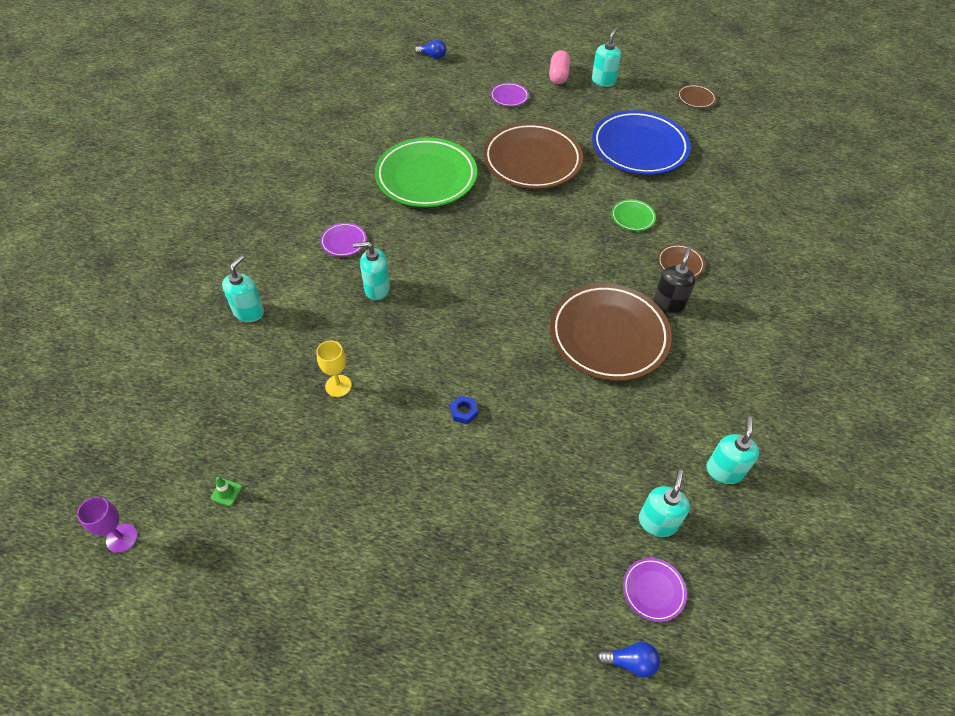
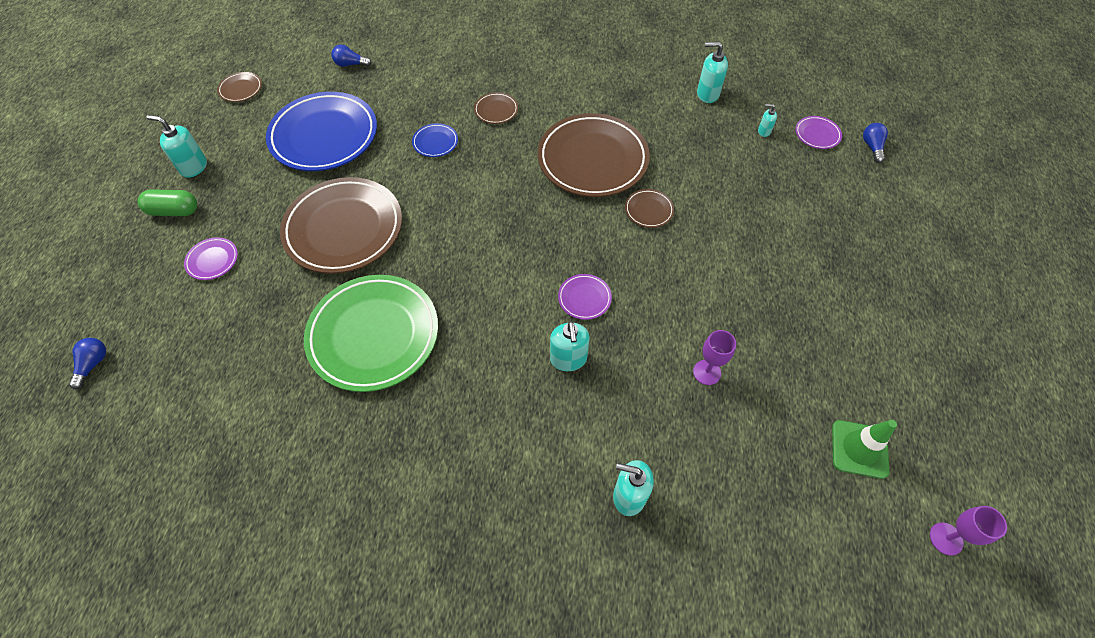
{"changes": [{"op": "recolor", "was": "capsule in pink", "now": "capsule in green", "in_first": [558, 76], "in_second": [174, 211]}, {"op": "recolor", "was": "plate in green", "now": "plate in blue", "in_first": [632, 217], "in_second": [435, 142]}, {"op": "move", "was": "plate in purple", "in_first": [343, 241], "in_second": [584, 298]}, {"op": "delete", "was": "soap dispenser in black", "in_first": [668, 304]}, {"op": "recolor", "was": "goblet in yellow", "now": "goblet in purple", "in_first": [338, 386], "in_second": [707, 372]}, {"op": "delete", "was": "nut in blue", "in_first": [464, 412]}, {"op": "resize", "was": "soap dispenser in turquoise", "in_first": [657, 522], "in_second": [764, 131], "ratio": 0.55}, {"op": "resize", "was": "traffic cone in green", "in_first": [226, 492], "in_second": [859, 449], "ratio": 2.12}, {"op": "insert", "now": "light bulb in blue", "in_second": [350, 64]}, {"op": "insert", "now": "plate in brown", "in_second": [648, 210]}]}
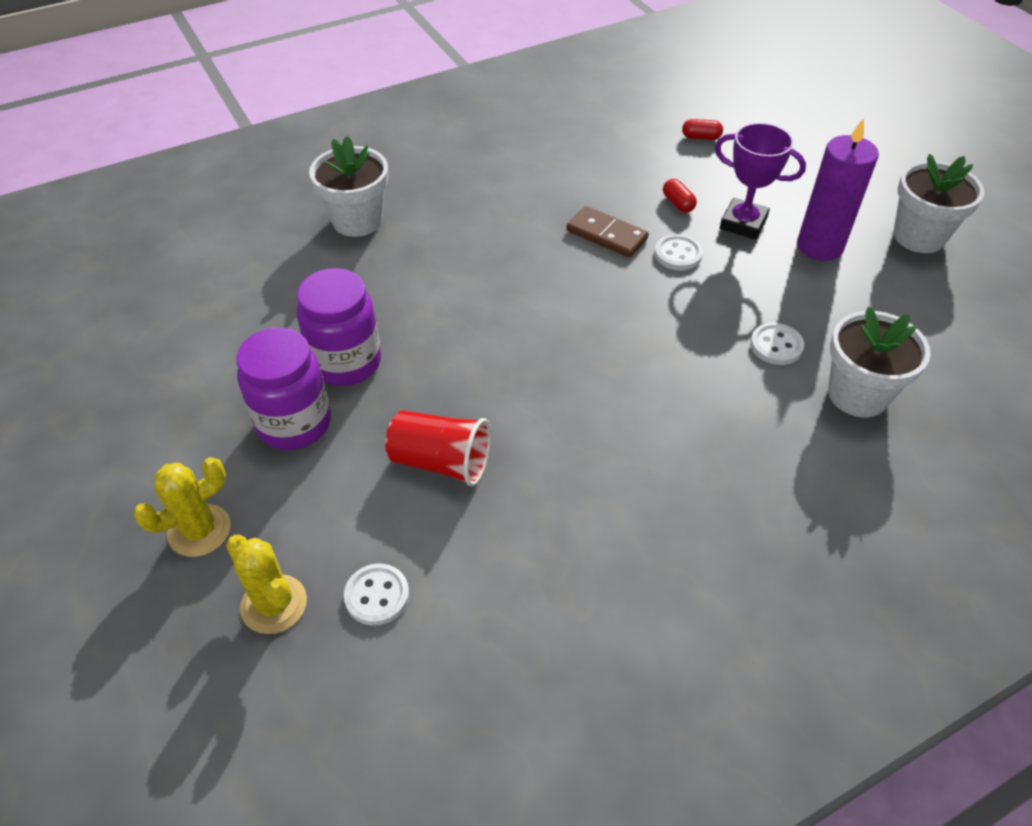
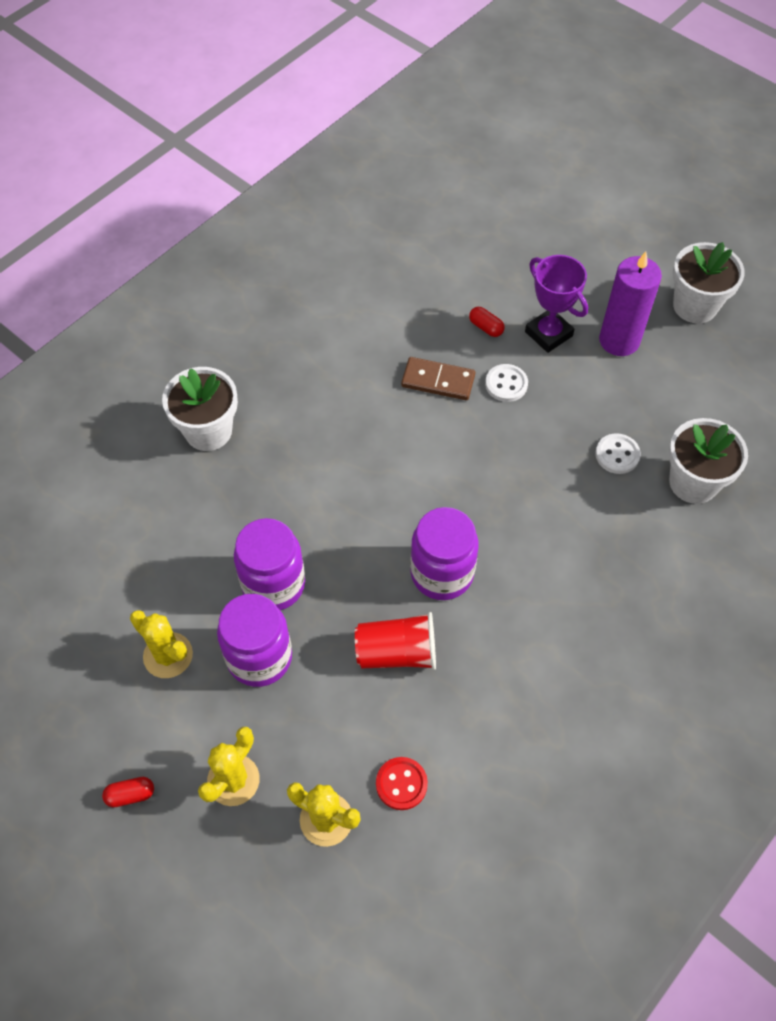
{"changes": [{"op": "move", "was": "capsule in red", "in_first": [701, 137], "in_second": [130, 795]}, {"op": "rotate", "was": "trophy in purple", "in_first": [743, 223], "in_second": [548, 334], "clockwise": 45}, {"op": "recolor", "was": "button in white", "now": "button in red", "in_first": [377, 596], "in_second": [401, 784]}, {"op": "insert", "now": "jar in purple", "in_second": [442, 573]}, {"op": "insert", "now": "cactus in yellow", "in_second": [168, 655]}]}
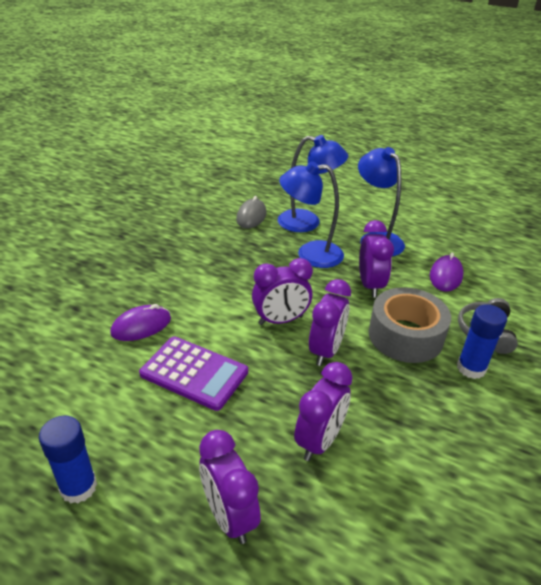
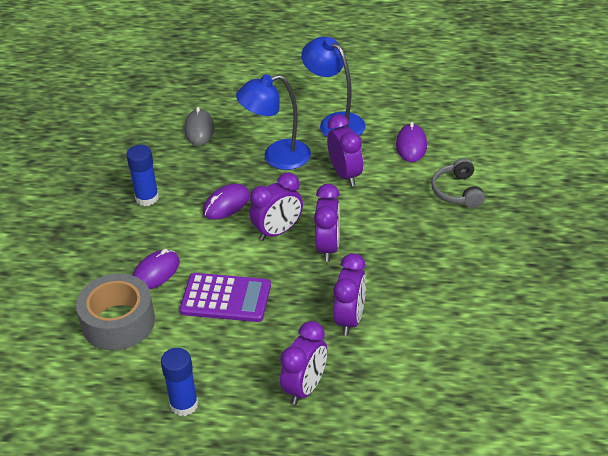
{"changes": [{"op": "delete", "was": "lamp in blue", "in_first": [308, 222]}, {"op": "move", "was": "tape in grey", "in_first": [405, 336], "in_second": [118, 322]}, {"op": "move", "was": "glue stick in blue", "in_first": [471, 368], "in_second": [147, 198]}, {"op": "rotate", "was": "clock in purple", "in_first": [229, 516], "in_second": [305, 388], "clockwise": -105}, {"op": "insert", "now": "mouse in purple", "in_second": [226, 204]}]}
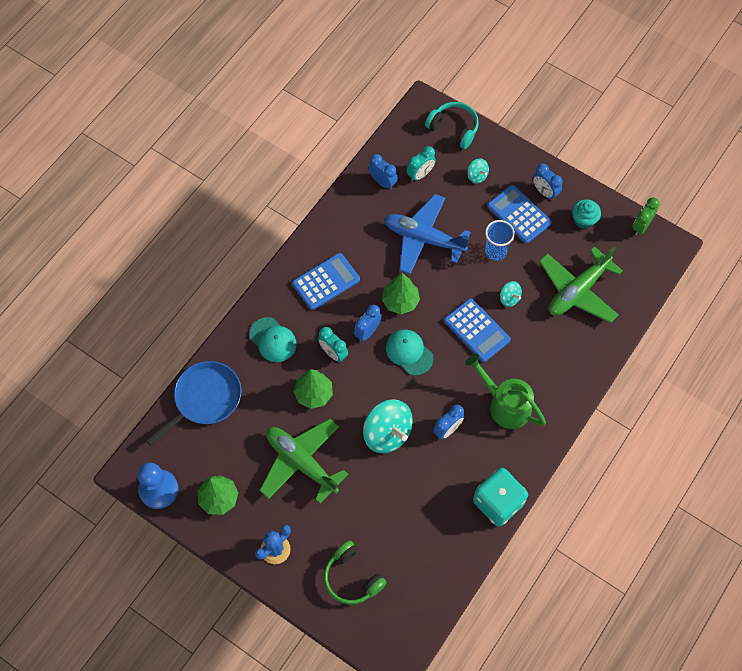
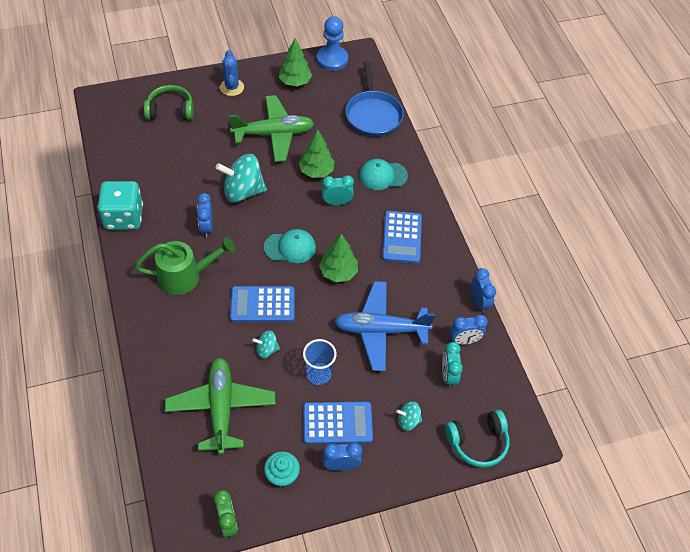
{"changes": [{"op": "rotate", "was": "plane in blue", "in_first": [424, 238], "in_second": [380, 330], "clockwise": -150}, {"op": "move", "was": "clock in blue", "in_first": [367, 332], "in_second": [479, 302]}]}
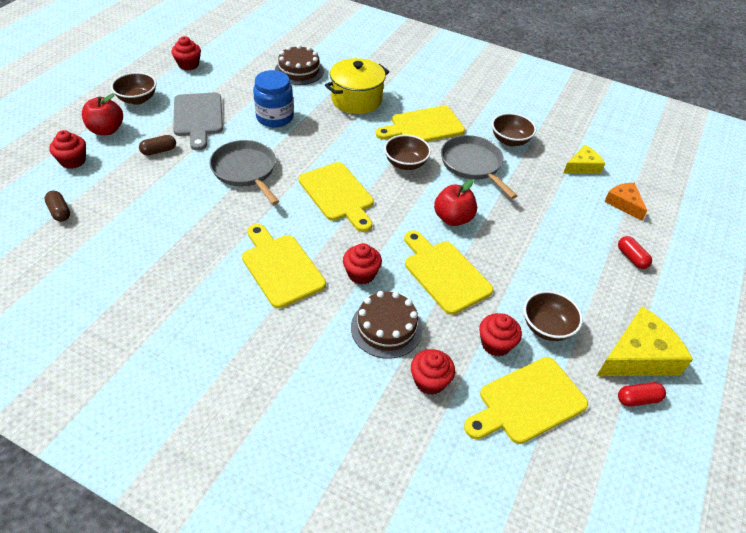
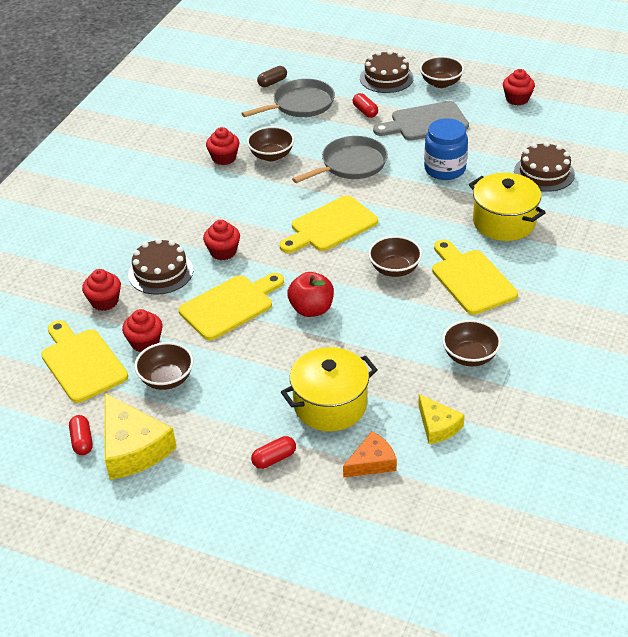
{"changes": [{"op": "replace", "was": "apple in red", "now": "cake in brown", "in_first": [106, 130], "in_second": [386, 78]}, {"op": "move", "was": "cupcake in red", "in_first": [73, 161], "in_second": [224, 158]}, {"op": "recolor", "was": "capsule in brown", "now": "capsule in red", "in_first": [159, 151], "in_second": [365, 111]}, {"op": "move", "was": "pan in grey", "in_first": [472, 164], "in_second": [300, 104]}, {"op": "delete", "was": "cutting board in yellow", "in_first": [281, 267]}, {"op": "insert", "now": "bowl in brown", "in_second": [271, 155]}, {"op": "insert", "now": "pot in yellow", "in_second": [330, 405]}]}
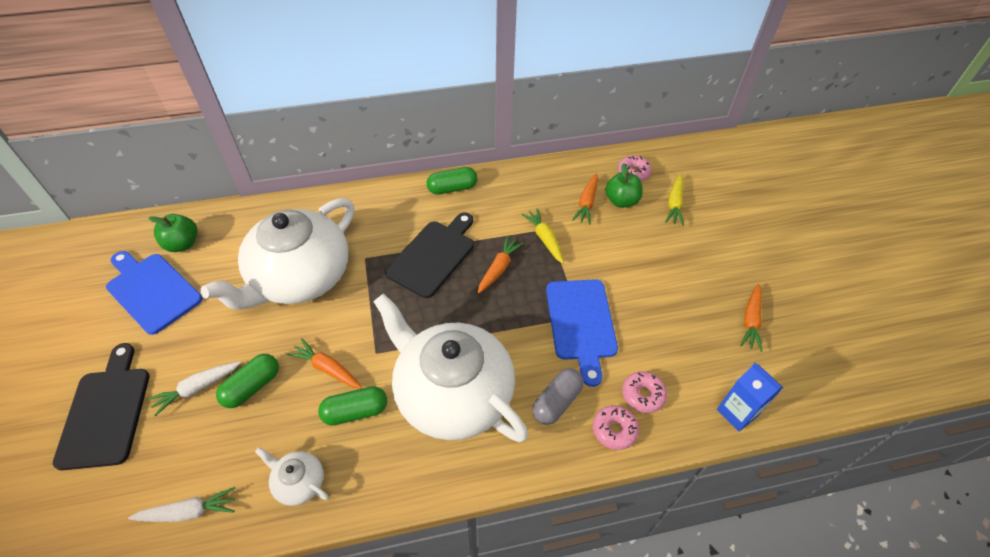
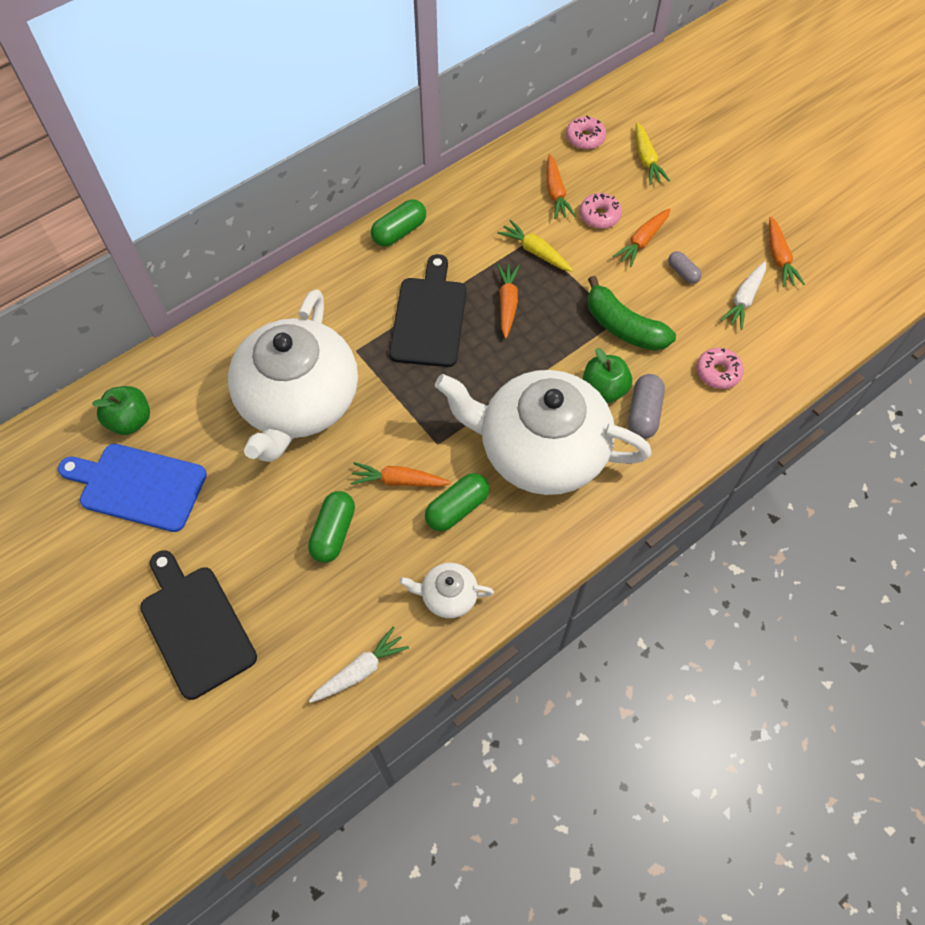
{"changes": [{"op": "move", "was": "apple in green", "in_first": [621, 201], "in_second": [604, 389]}, {"op": "replace", "was": "cutting board in blue", "now": "banana in green", "in_first": [581, 323], "in_second": [623, 327]}, {"op": "move", "was": "carrot in white", "in_first": [197, 388], "in_second": [744, 299]}, {"op": "delete", "was": "carton in blue", "in_first": [737, 412]}, {"op": "move", "was": "donut in pink", "in_first": [614, 430], "in_second": [599, 216]}, {"op": "insert", "now": "carrot in orange", "in_second": [642, 241]}, {"op": "insert", "now": "capsule in grey", "in_second": [682, 273]}]}
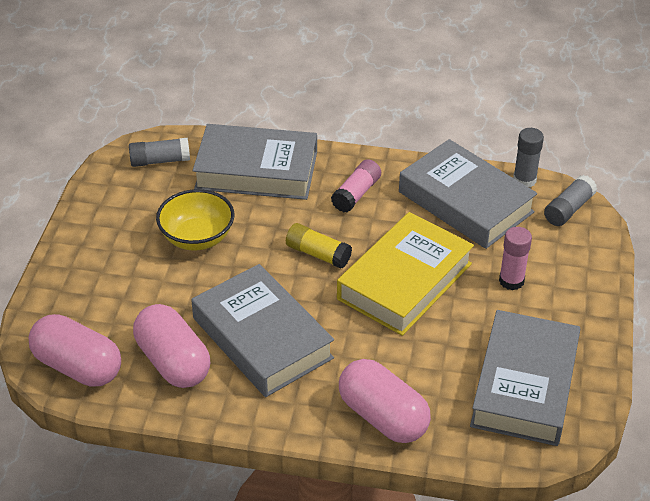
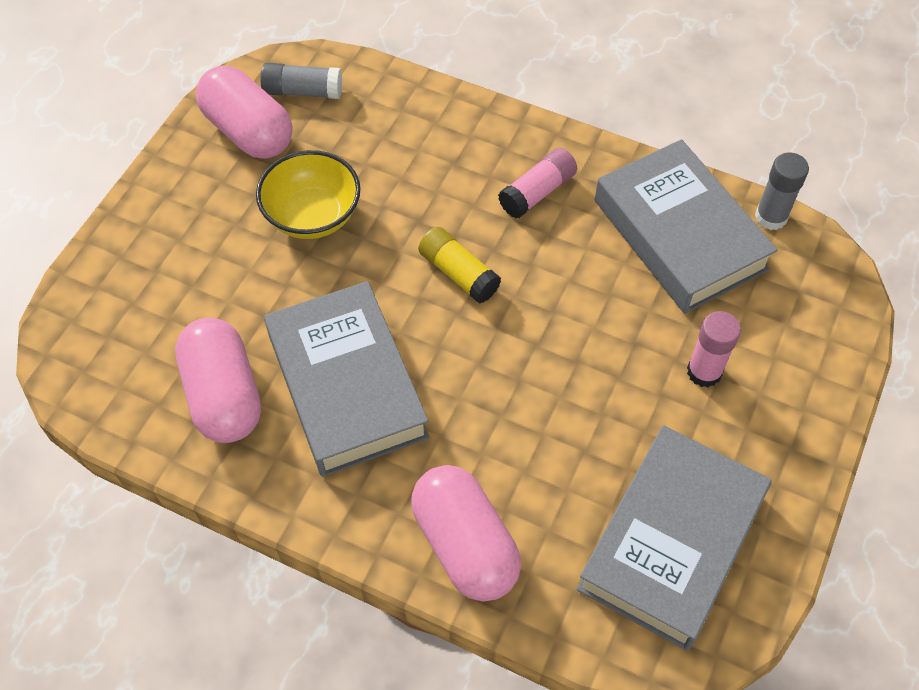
{"changes": [{"op": "delete", "was": "book in grey", "in_first": [256, 170]}, {"op": "delete", "was": "glue stick in grey", "in_first": [568, 209]}, {"op": "delete", "was": "book in yellow", "in_first": [405, 281]}, {"op": "move", "was": "capsule in pink", "in_first": [78, 367], "in_second": [248, 131]}]}
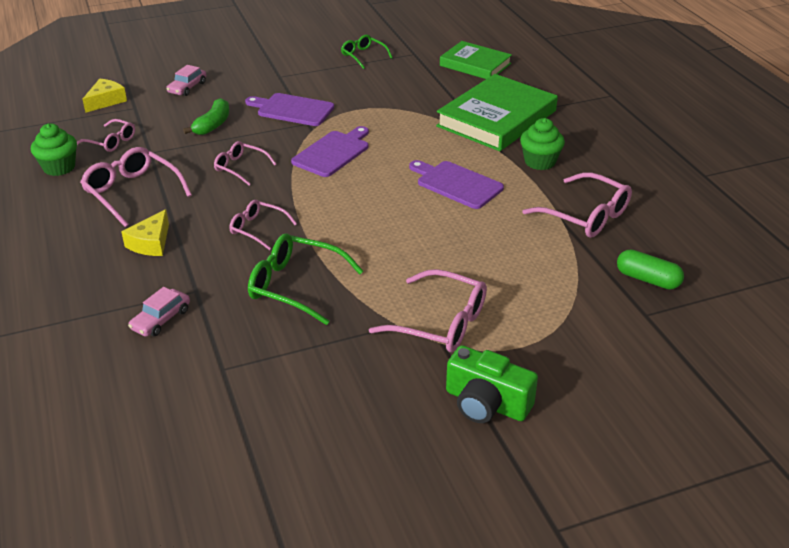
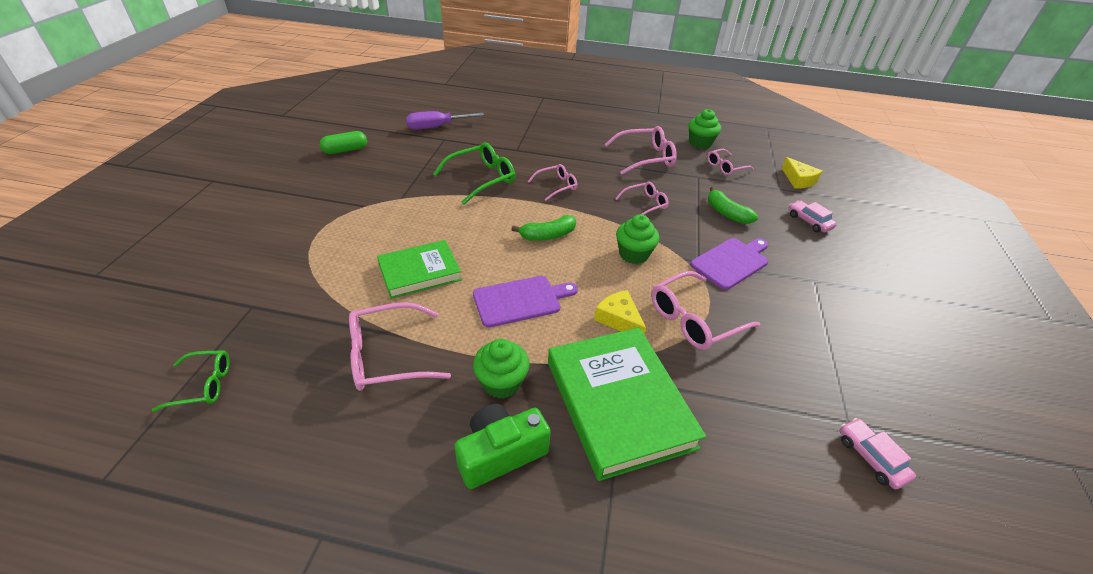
{"changes": [{"op": "move", "was": "glasses in green", "in_first": [363, 56], "in_second": [204, 385]}, {"op": "move", "was": "book in green", "in_first": [475, 64], "in_second": [420, 272]}, {"op": "replace", "was": "cutting board in purple", "now": "cupcake in green", "in_first": [333, 152], "in_second": [633, 254]}, {"op": "move", "was": "cheese in yellow", "in_first": [151, 243], "in_second": [619, 319]}, {"op": "move", "was": "capsule in green", "in_first": [647, 279], "in_second": [345, 150]}, {"op": "move", "was": "glasses in pink", "in_first": [441, 323], "in_second": [694, 319]}, {"op": "move", "was": "car in pink", "in_first": [161, 319], "in_second": [871, 457]}, {"op": "move", "was": "camera in green", "in_first": [486, 403], "in_second": [500, 453]}, {"op": "insert", "now": "screwdriver in purple", "in_second": [436, 127]}, {"op": "insert", "now": "banana in green", "in_second": [548, 235]}]}
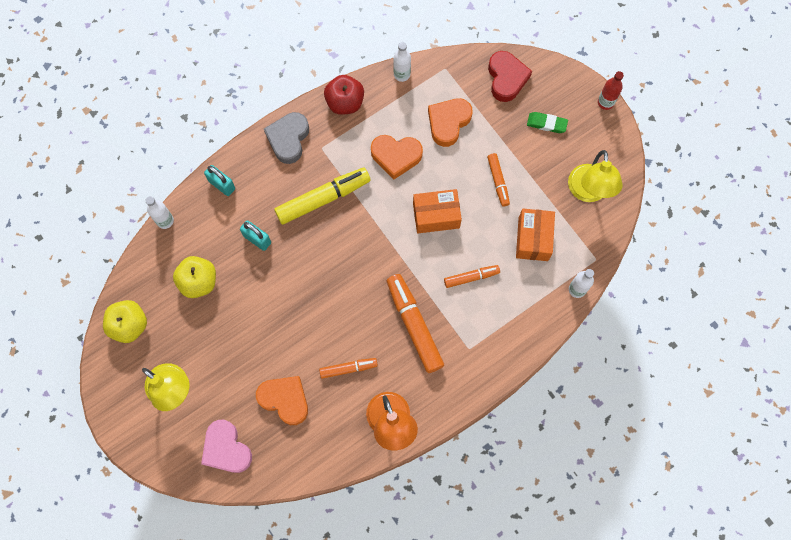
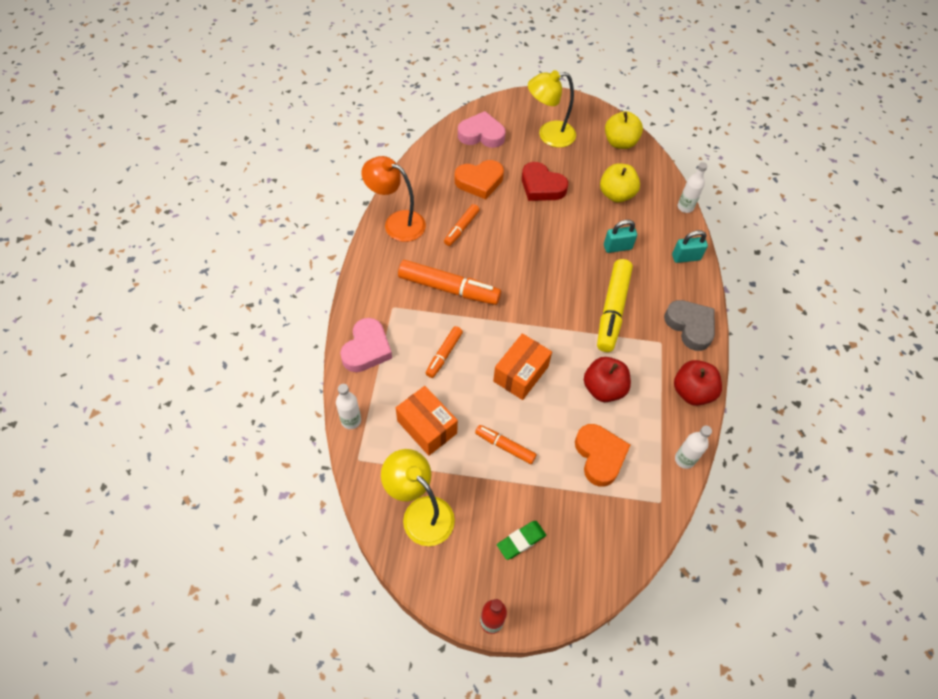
{"changes": [{"op": "move", "was": "heart in red", "in_first": [506, 78], "in_second": [541, 186]}, {"op": "replace", "was": "heart in orange", "now": "apple in red", "in_first": [396, 156], "in_second": [603, 389]}, {"op": "insert", "now": "heart in pink", "in_second": [367, 349]}]}
